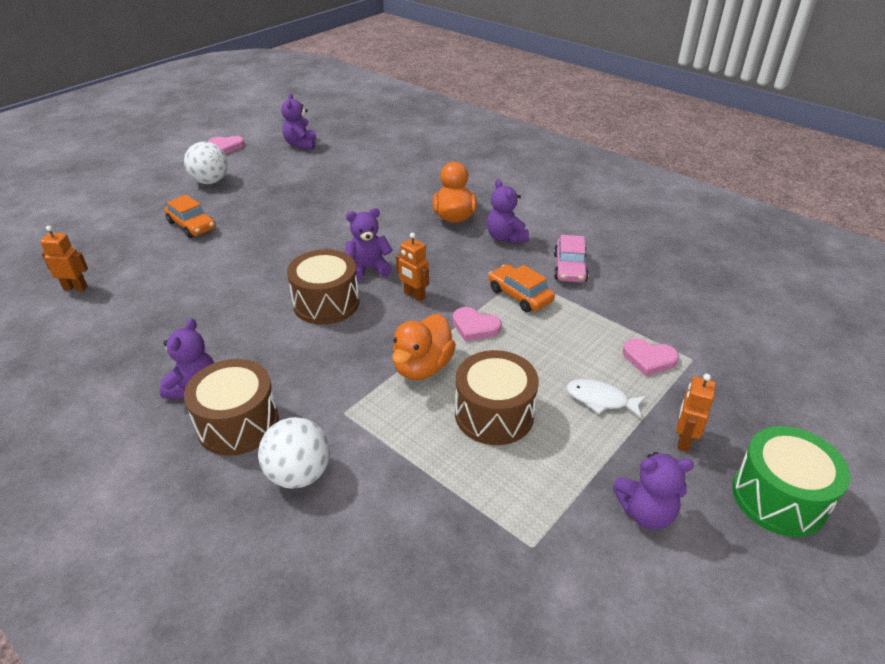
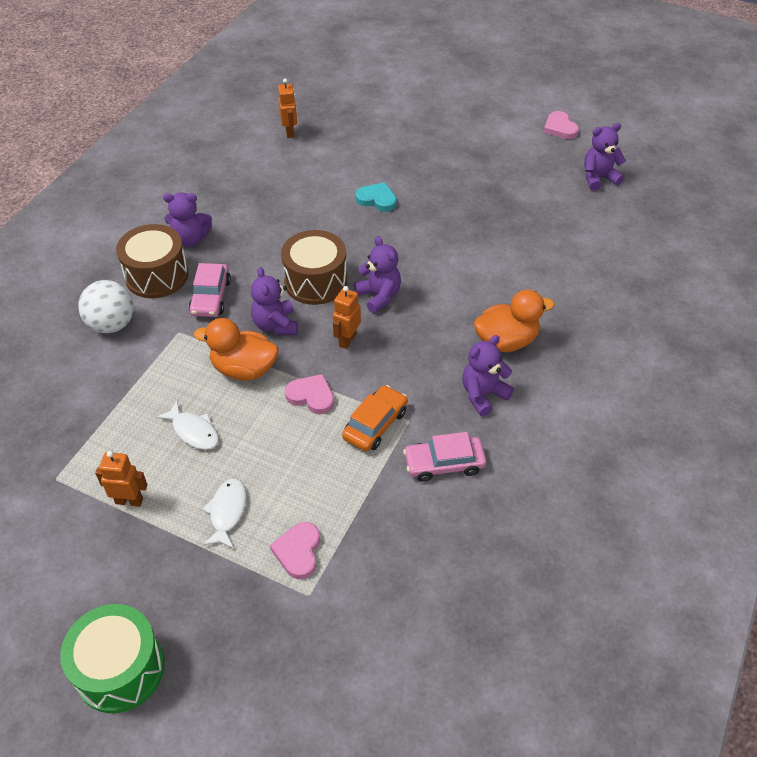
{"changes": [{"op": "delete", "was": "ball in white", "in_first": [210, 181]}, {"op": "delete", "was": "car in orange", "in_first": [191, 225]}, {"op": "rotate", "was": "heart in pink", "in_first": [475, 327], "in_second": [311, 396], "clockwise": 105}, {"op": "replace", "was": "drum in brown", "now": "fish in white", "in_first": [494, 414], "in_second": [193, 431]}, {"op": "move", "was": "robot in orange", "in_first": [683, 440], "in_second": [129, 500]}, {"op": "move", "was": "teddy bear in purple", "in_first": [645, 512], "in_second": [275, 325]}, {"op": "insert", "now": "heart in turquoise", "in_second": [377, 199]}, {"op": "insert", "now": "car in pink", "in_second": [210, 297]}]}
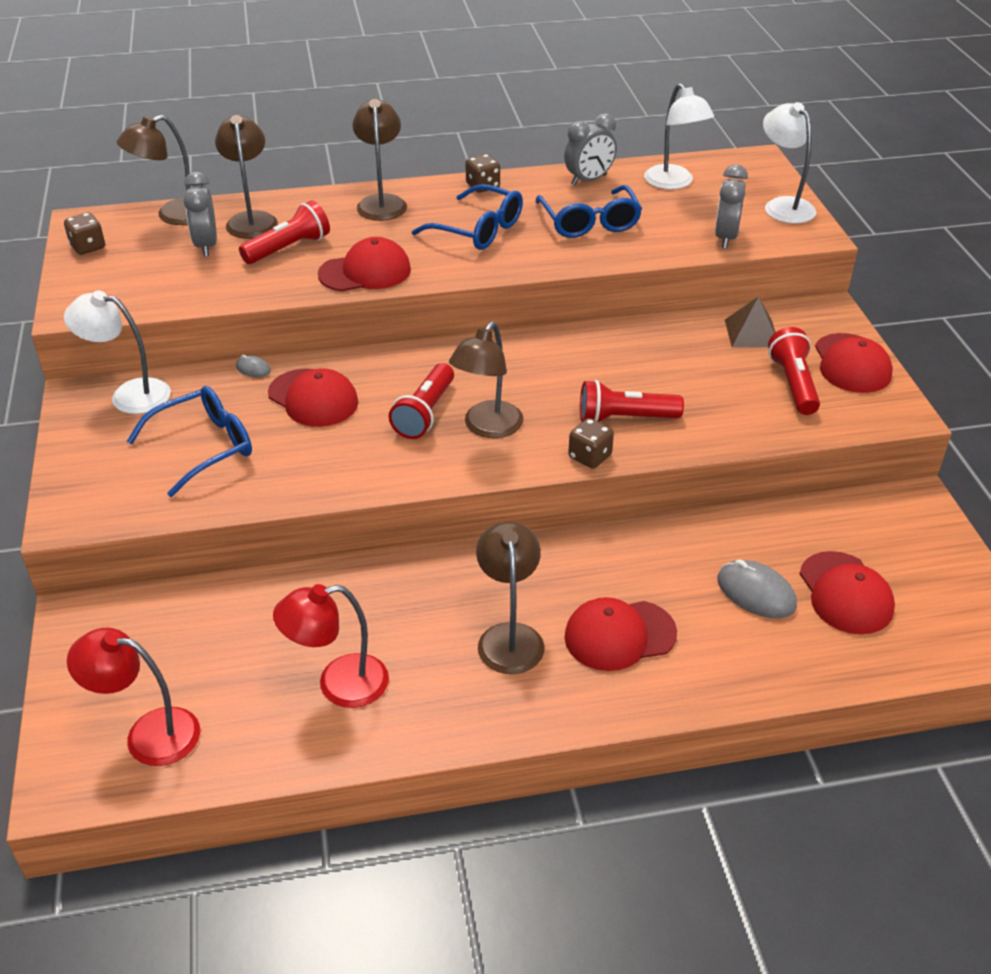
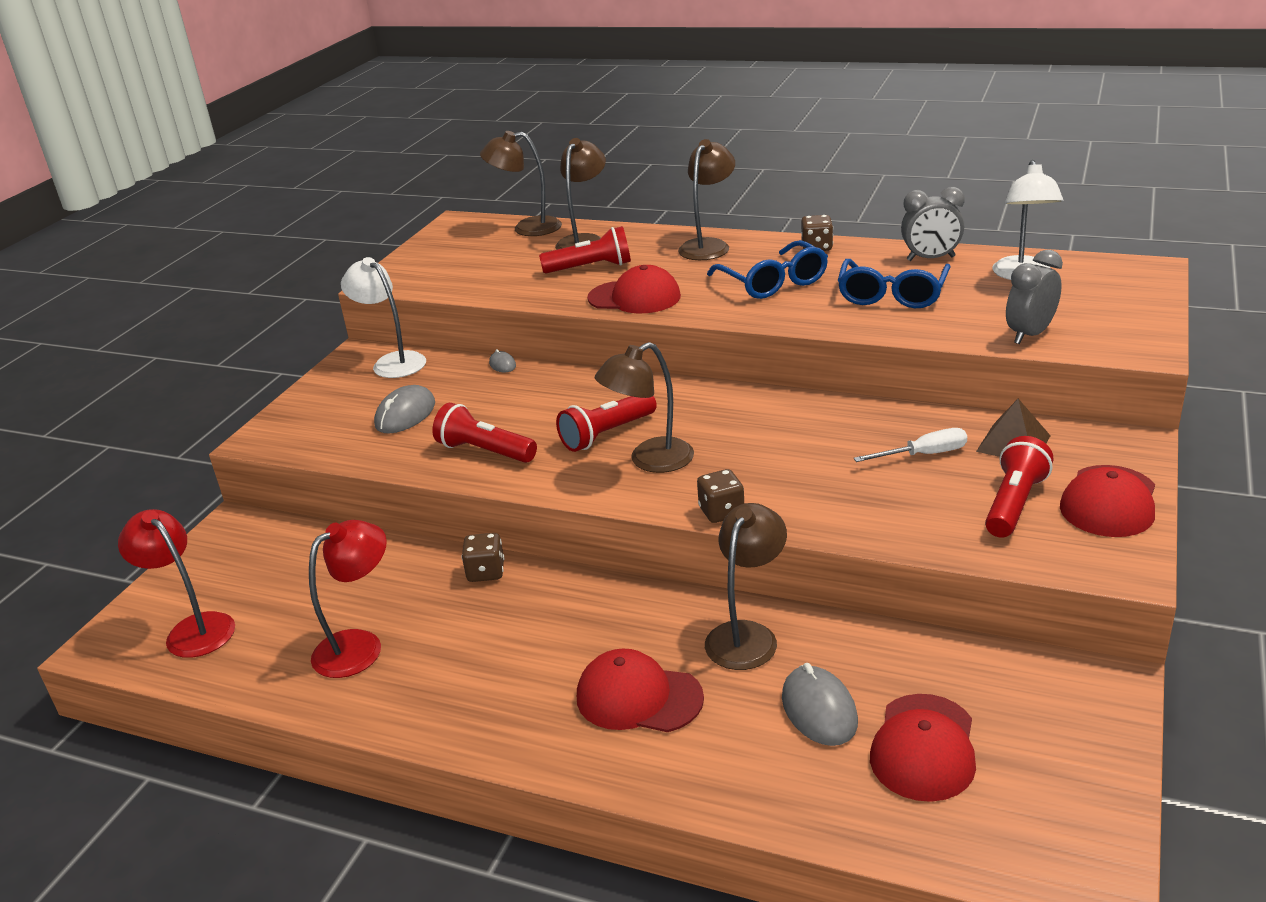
{"changes": [{"op": "delete", "was": "lamp in white", "in_first": [783, 206]}, {"op": "delete", "was": "clock in grey", "in_first": [206, 246]}, {"op": "move", "was": "dice in brown", "in_first": [88, 247], "in_second": [486, 572]}, {"op": "delete", "was": "cap in red", "in_first": [313, 398]}, {"op": "move", "was": "flashlight in red", "in_first": [625, 418], "in_second": [484, 451]}, {"op": "replace", "was": "glasses in blue", "now": "mouse in grey", "in_first": [204, 447], "in_second": [405, 414]}, {"op": "move", "was": "lamp in brown", "in_first": [509, 636], "in_second": [747, 635]}, {"op": "rotate", "was": "lamp in red", "in_first": [338, 684], "in_second": [360, 646], "clockwise": 120}, {"op": "insert", "now": "screwdriver in white", "in_second": [923, 455]}]}
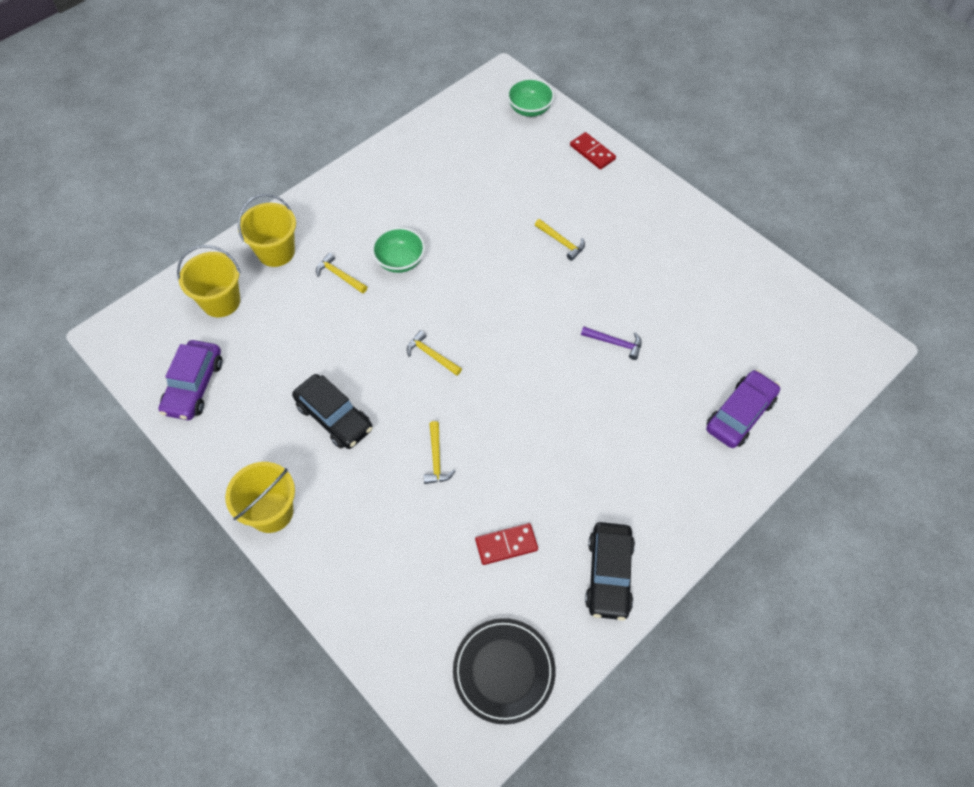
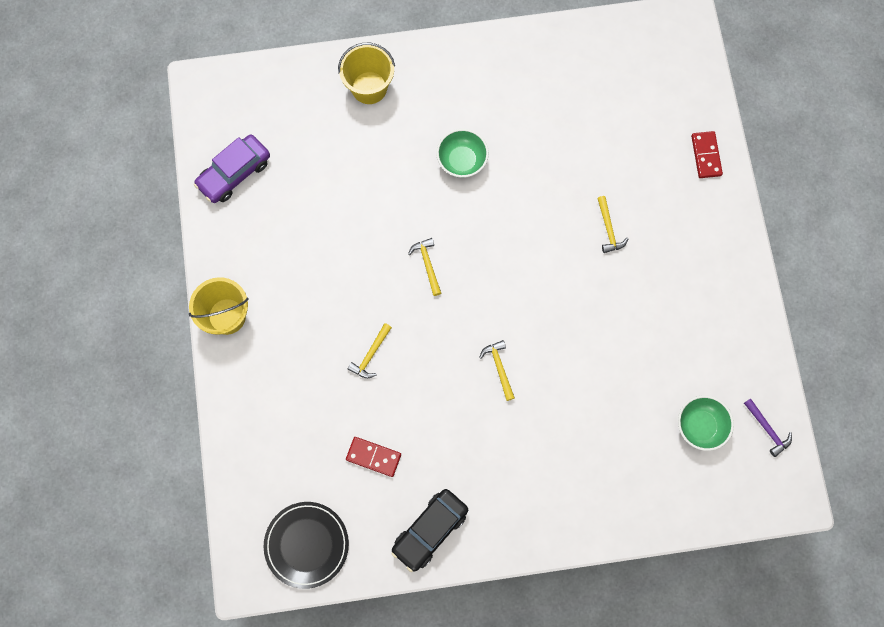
{"changes": [{"op": "move", "was": "bowl in green", "in_first": [529, 109], "in_second": [700, 426]}, {"op": "delete", "was": "bucket in yellow", "in_first": [221, 301]}, {"op": "move", "was": "hammer in yellow", "in_first": [339, 276], "in_second": [499, 368]}, {"op": "move", "was": "hammer in purple", "in_first": [615, 343], "in_second": [767, 429]}, {"op": "delete", "was": "car in purple", "in_first": [739, 414]}, {"op": "delete", "was": "car in black", "in_first": [334, 417]}]}
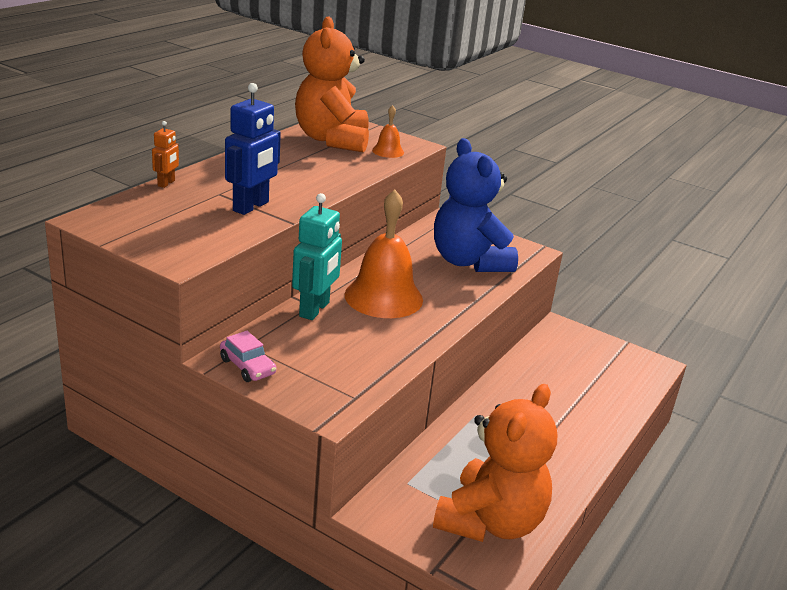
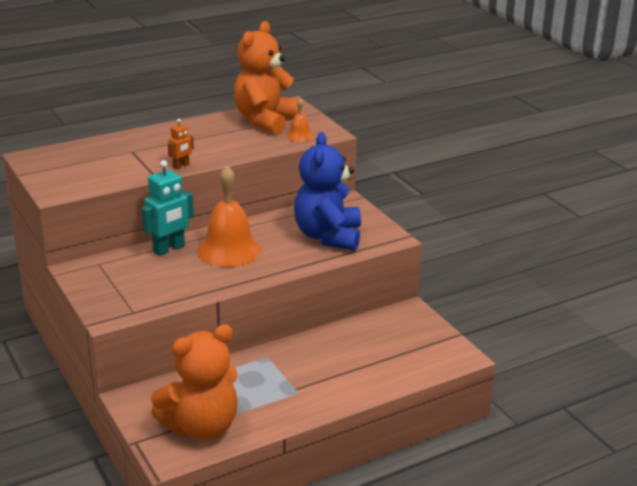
{"changes": [{"op": "delete", "was": "robot in blue", "in_first": [251, 207]}, {"op": "move", "was": "robot in orange", "in_first": [166, 183], "in_second": [181, 166]}, {"op": "delete", "was": "car in pink", "in_first": [247, 366]}]}
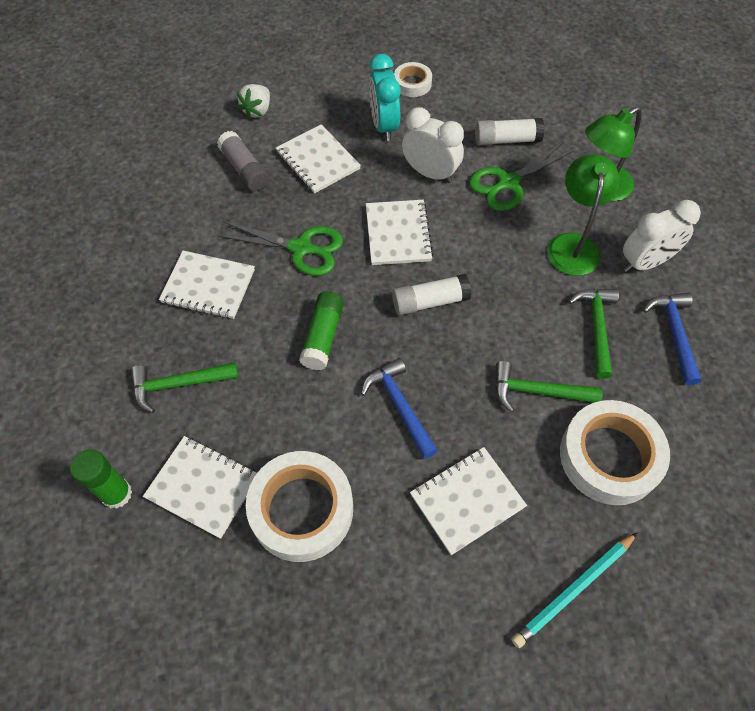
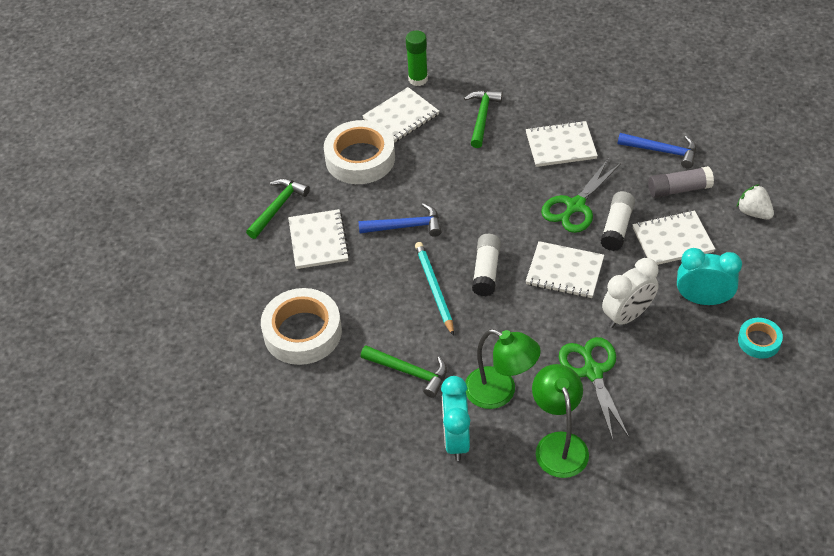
{"changes": [{"op": "recolor", "was": "tape in white", "now": "tape in turquoise", "in_first": [412, 83], "in_second": [759, 341]}, {"op": "move", "was": "glue stick in white", "in_first": [507, 140], "in_second": [617, 227]}, {"op": "recolor", "was": "clock in white", "now": "clock in turquoise", "in_first": [645, 263], "in_second": [456, 439]}, {"op": "rotate", "was": "notebook in white", "in_first": [208, 286], "in_second": [561, 146], "clockwise": 45}, {"op": "delete", "was": "glue stick in green", "in_first": [323, 337]}, {"op": "move", "was": "hammer in blue", "in_first": [674, 333], "in_second": [662, 151]}, {"op": "move", "was": "hammer in green", "in_first": [537, 391], "in_second": [278, 207]}, {"op": "move", "was": "pencil in turquoise", "in_first": [573, 590], "in_second": [434, 289]}]}
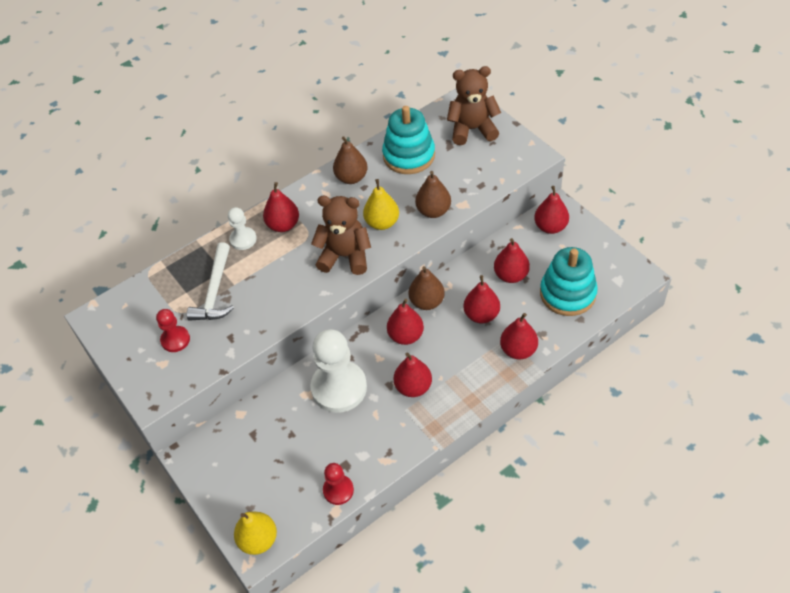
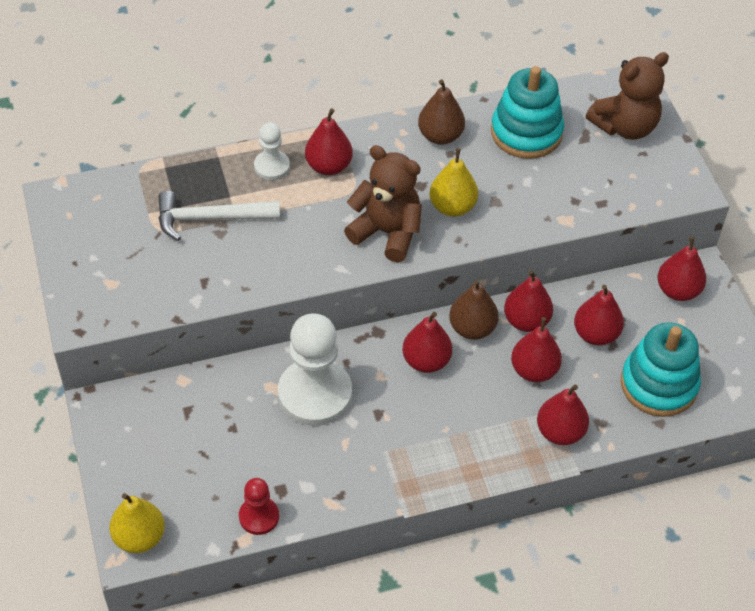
{"changes": [{"op": "rotate", "was": "teddy bear in brown", "in_first": [472, 129], "in_second": [625, 127], "clockwise": 135}, {"op": "delete", "was": "pear in brown", "in_first": [433, 211]}, {"op": "rotate", "was": "hammer in white", "in_first": [215, 291], "in_second": [210, 218], "clockwise": 60}, {"op": "delete", "was": "pawn in red", "in_first": [175, 340]}, {"op": "move", "was": "pear in red", "in_first": [413, 387], "in_second": [526, 321]}]}
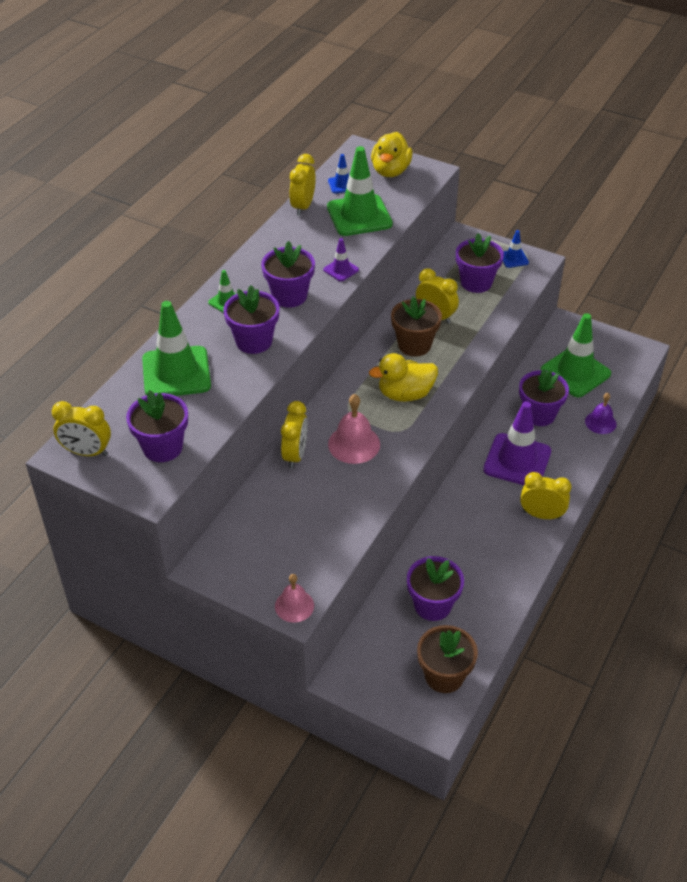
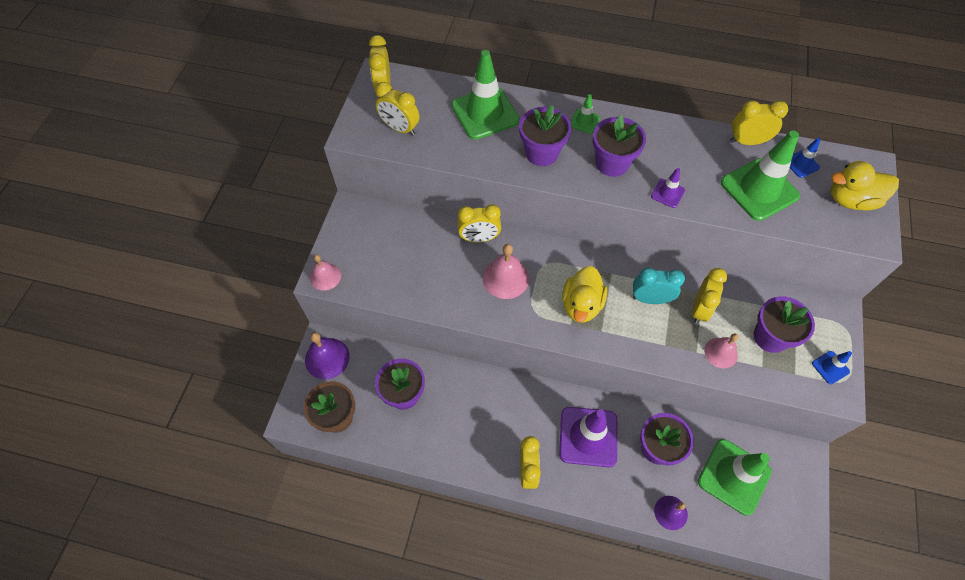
{"changes": [{"op": "replace", "was": "flower pot in brown", "now": "clock in turquoise", "in_first": [414, 345], "in_second": [650, 299]}, {"op": "rotate", "was": "duck in yellow", "in_first": [405, 394], "in_second": [581, 305], "clockwise": -135}, {"op": "replace", "was": "flower pot in purple", "now": "clock in yellow", "in_first": [162, 447], "in_second": [400, 128]}, {"op": "insert", "now": "bell in purple", "in_second": [327, 358]}, {"op": "insert", "now": "bell in pink", "in_second": [721, 352]}]}
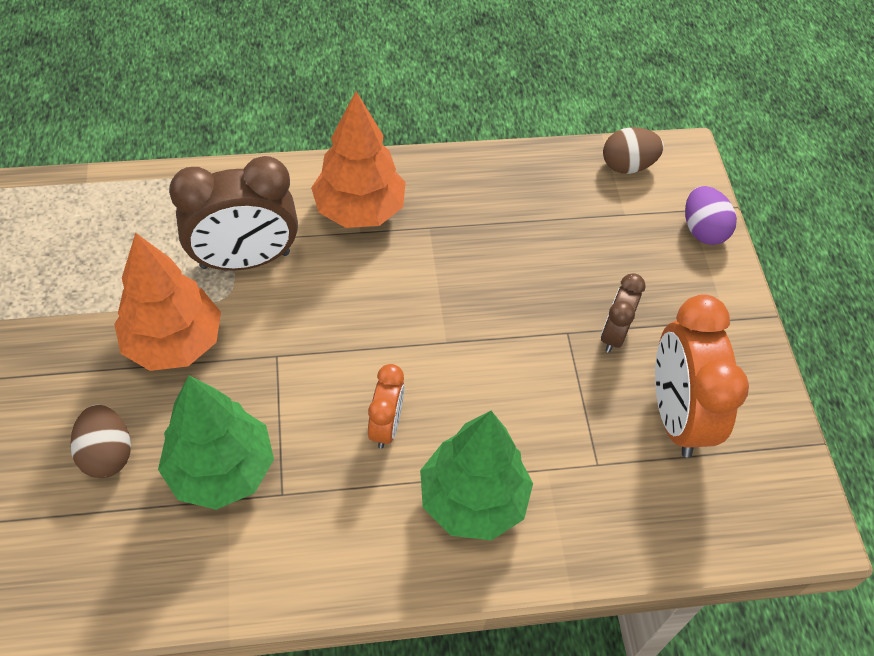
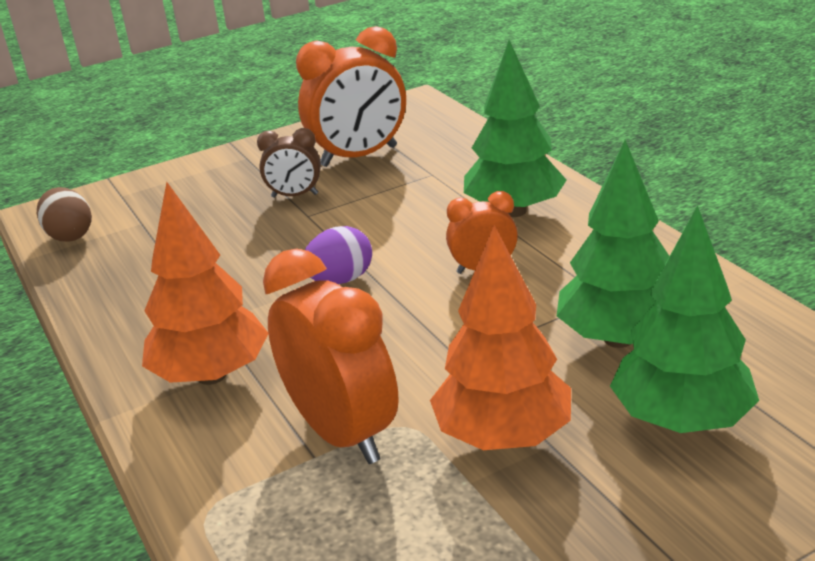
{"changes": [{"op": "recolor", "was": "clock in brown", "now": "clock in orange", "in_first": [245, 260], "in_second": [342, 433]}, {"op": "move", "was": "egg in purple", "in_first": [703, 230], "in_second": [340, 280]}, {"op": "replace", "was": "egg in brown", "now": "tree in green", "in_first": [107, 453], "in_second": [680, 420]}]}
